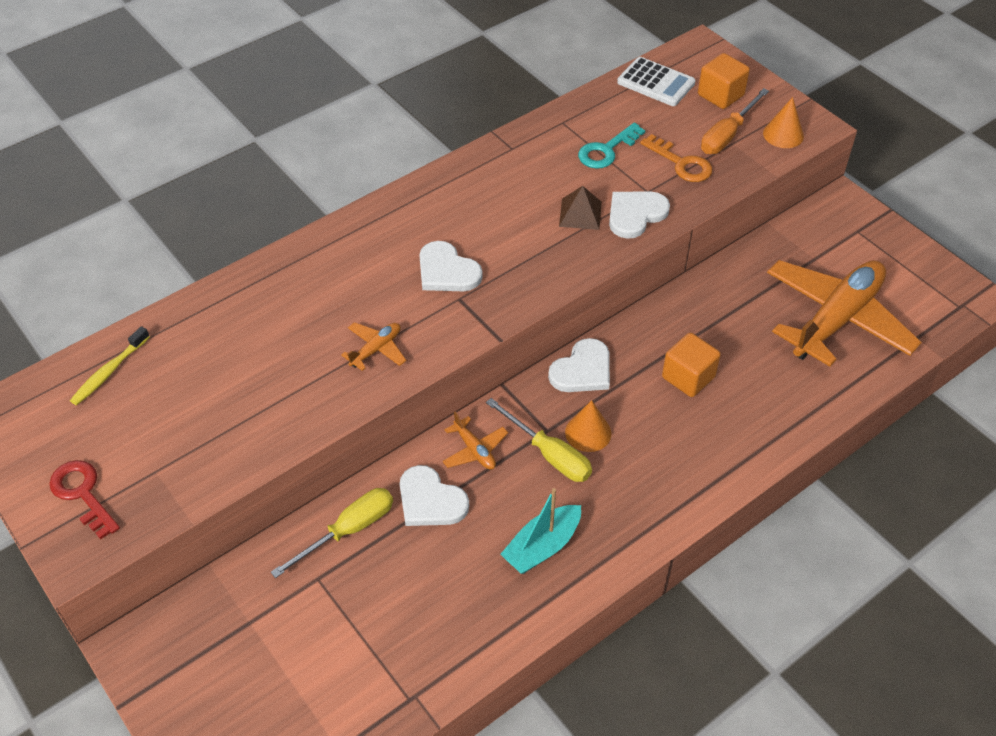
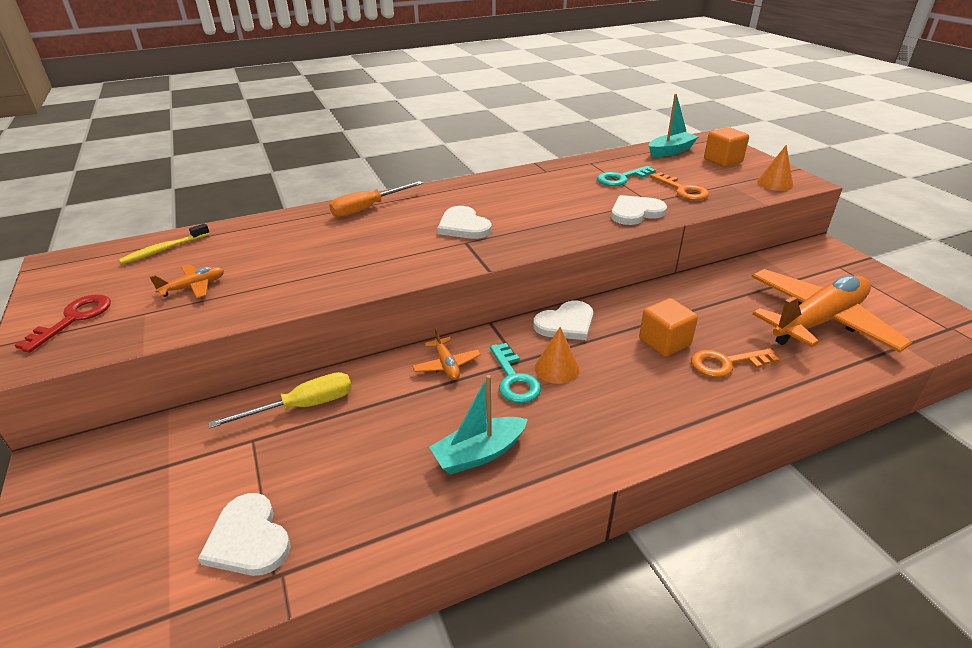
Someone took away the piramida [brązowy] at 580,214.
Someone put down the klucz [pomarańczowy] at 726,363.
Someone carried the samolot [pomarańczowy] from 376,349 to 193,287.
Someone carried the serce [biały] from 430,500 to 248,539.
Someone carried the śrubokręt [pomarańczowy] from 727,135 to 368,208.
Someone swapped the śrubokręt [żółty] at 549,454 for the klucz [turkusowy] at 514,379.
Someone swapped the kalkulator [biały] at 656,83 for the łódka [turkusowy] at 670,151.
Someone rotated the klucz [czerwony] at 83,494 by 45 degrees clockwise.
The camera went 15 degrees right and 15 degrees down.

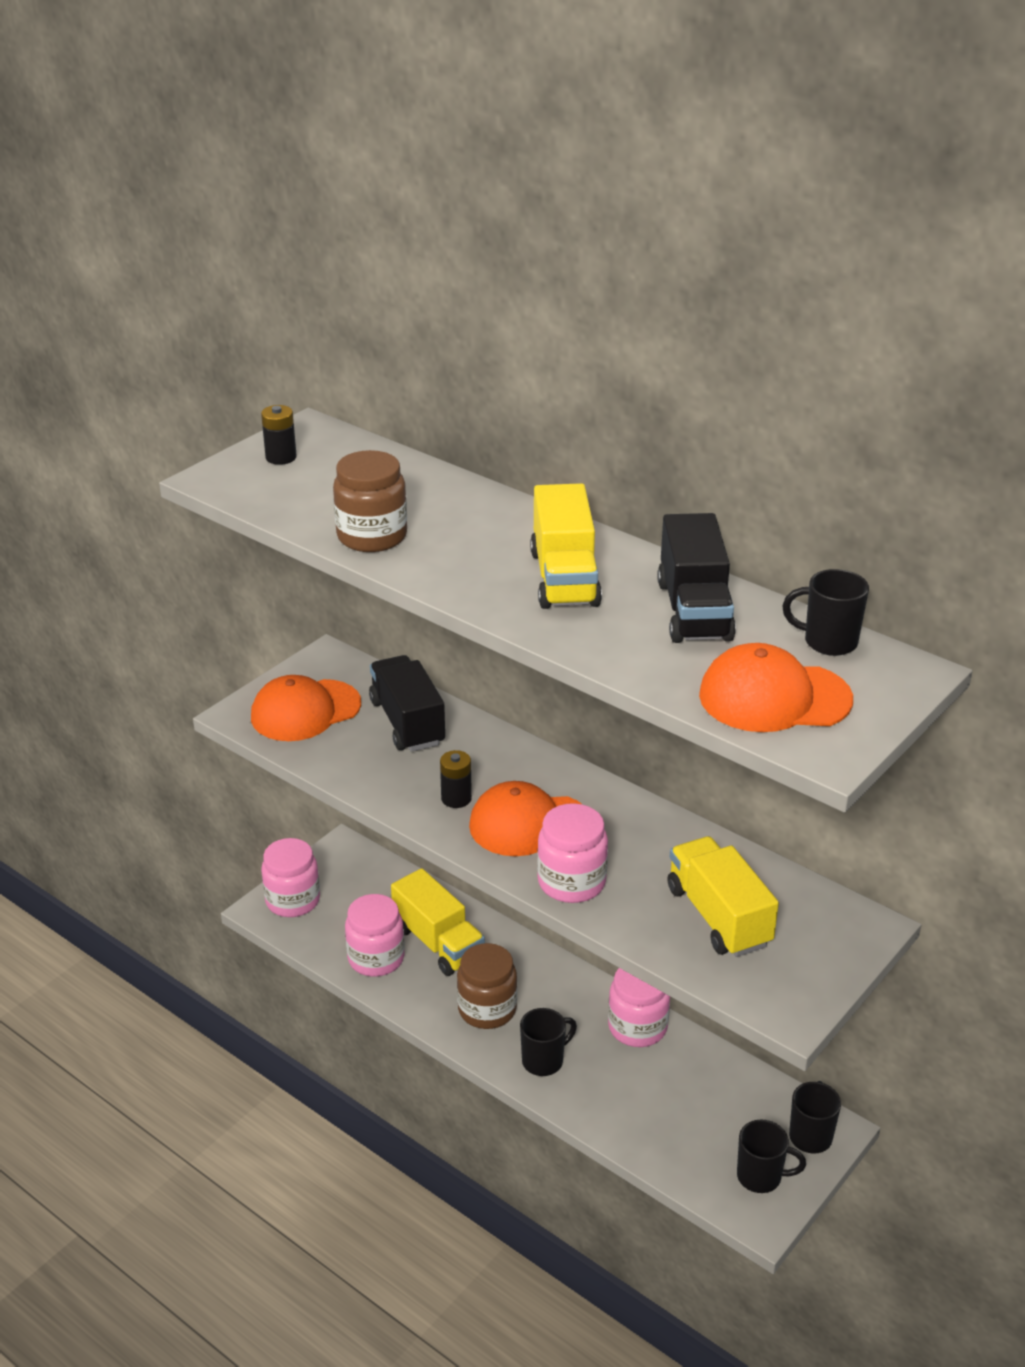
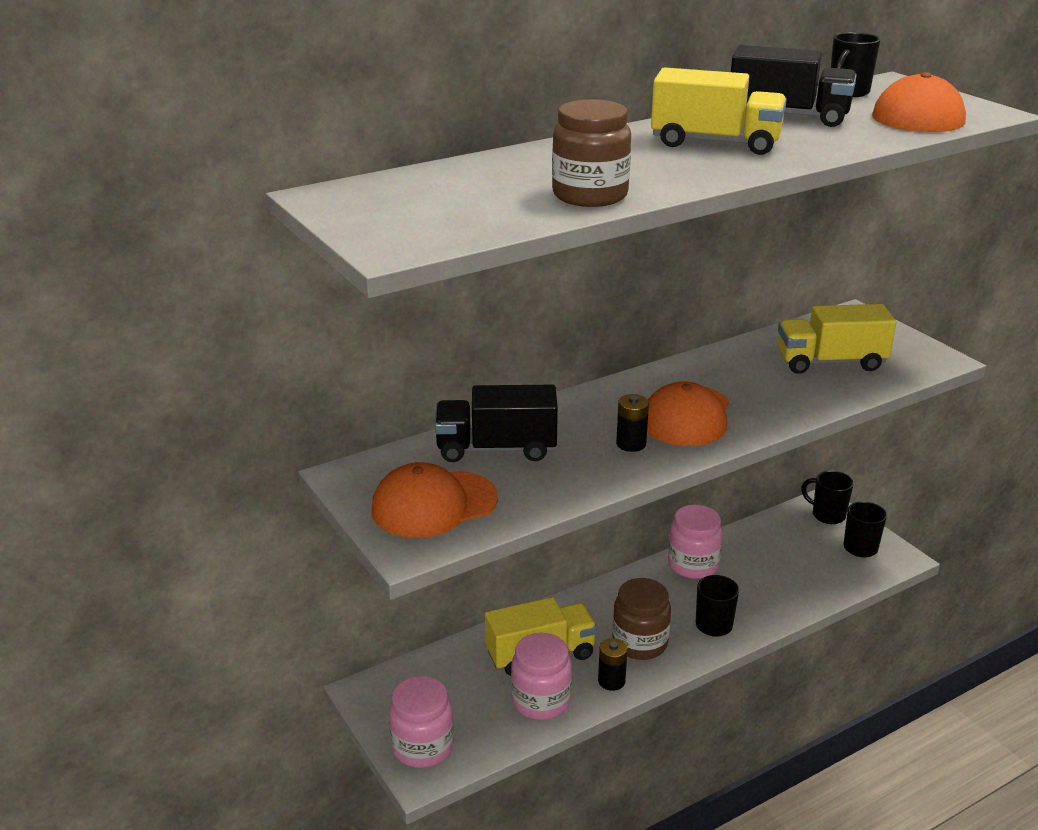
Someone took away the słoik [różowy] at 571,882.
Someone carried the bateria [czarny] from 281,457 to 611,681.
Someone rotated the czapka [pomarańczowy] at 305,711 by 75 degrees clockwise.
The camera went 70 degrees left and 5 degrees down.

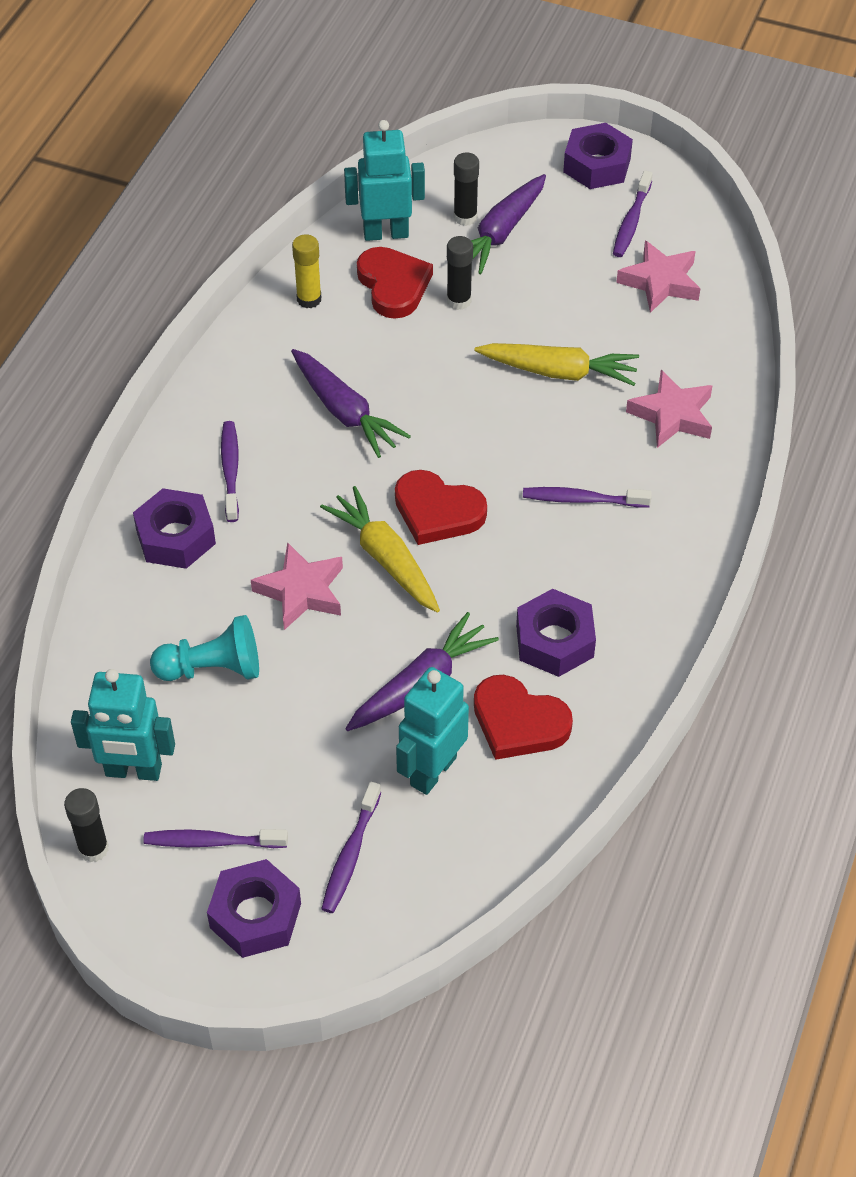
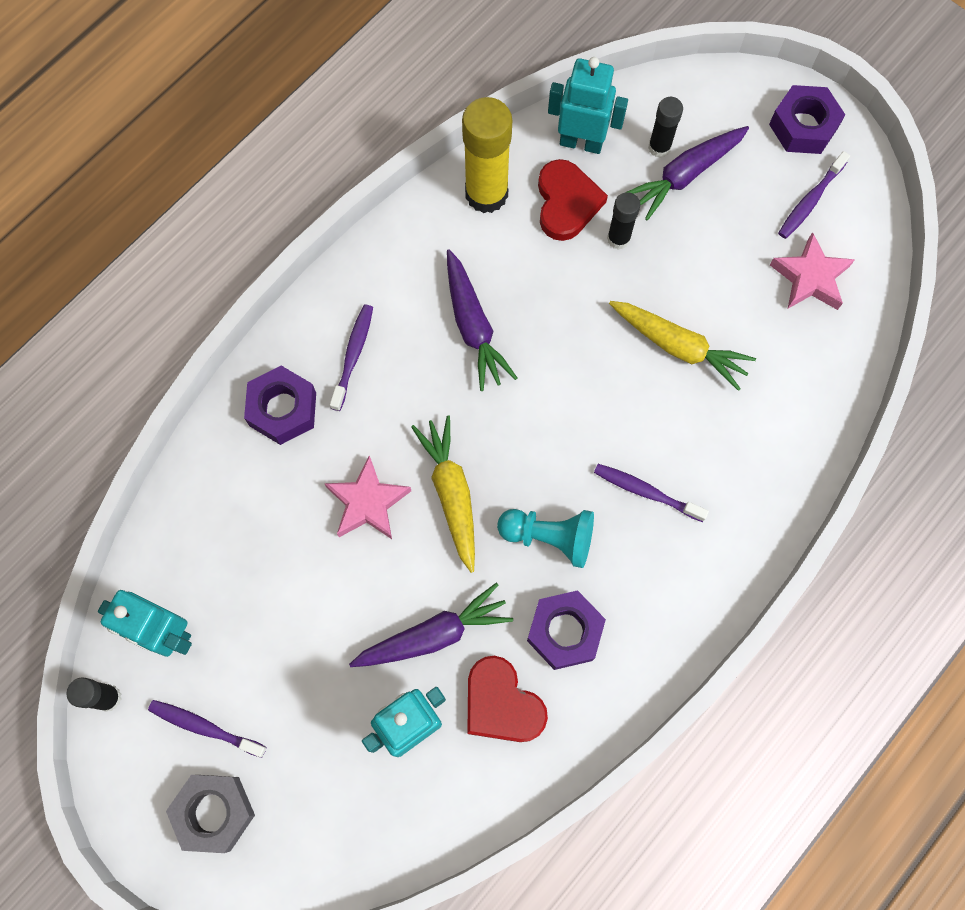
Someone took away the szczoteczka do zębów [fioletowy] at 350,855.
Someone took away the serce [czerwony] at 437,511.
Someone took away the gwiazda [różowy] at 672,415.
Someone carried the pionek [turkusowy] from 212,668 to 549,537.
Someone repainted the nakrętka [fioletowy] at 255,916, which became the nakrętka [szary] at 214,812.
Someone scaled the klej w sztyfcie [żółty] at 309,299 by 1.87.
The camera went 20 degrees right and 20 degrees up.

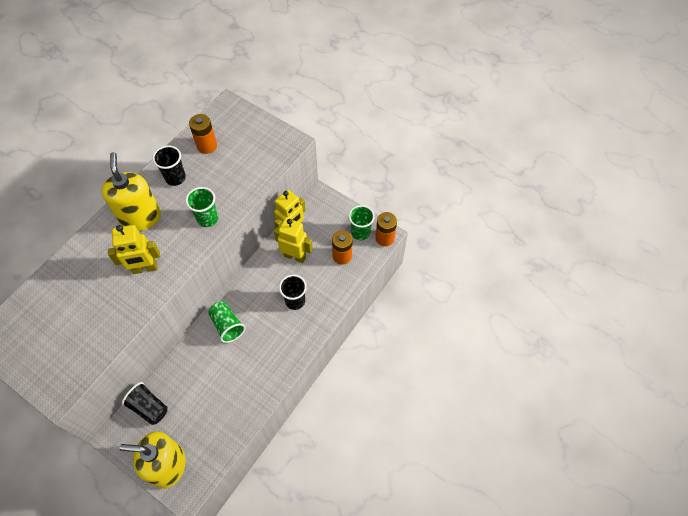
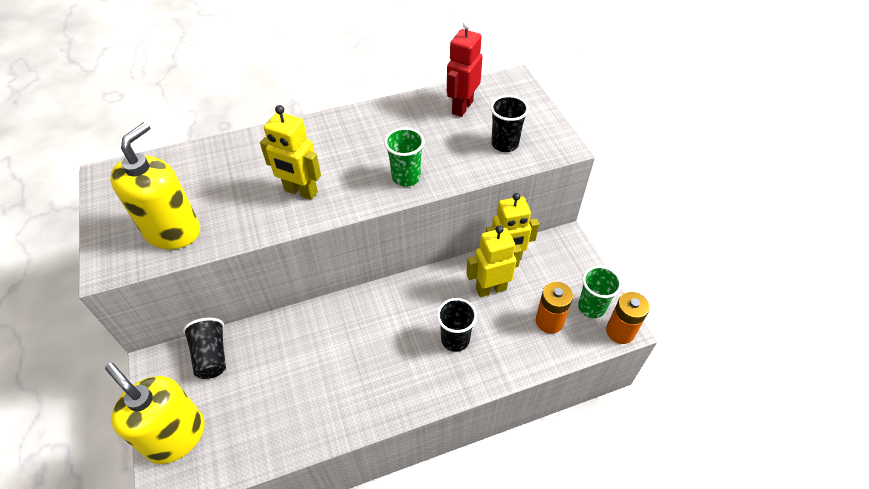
Someone took away the szklanka [zielony] at 227,325.
Someone carried the dozownik mydła [żółty] from 140,217 to 173,231.
Someone carried the szklanka [czarny] from 175,178 to 504,144.
Someone swapped the bateria [pomarańczowy] at 207,146 for the robot [czerwony] at 462,107.
Someone rotated the robot [żółty] at 295,256 by 75 degrees counterclockwise.
The camera went 35 degrees right and 10 degrees down.

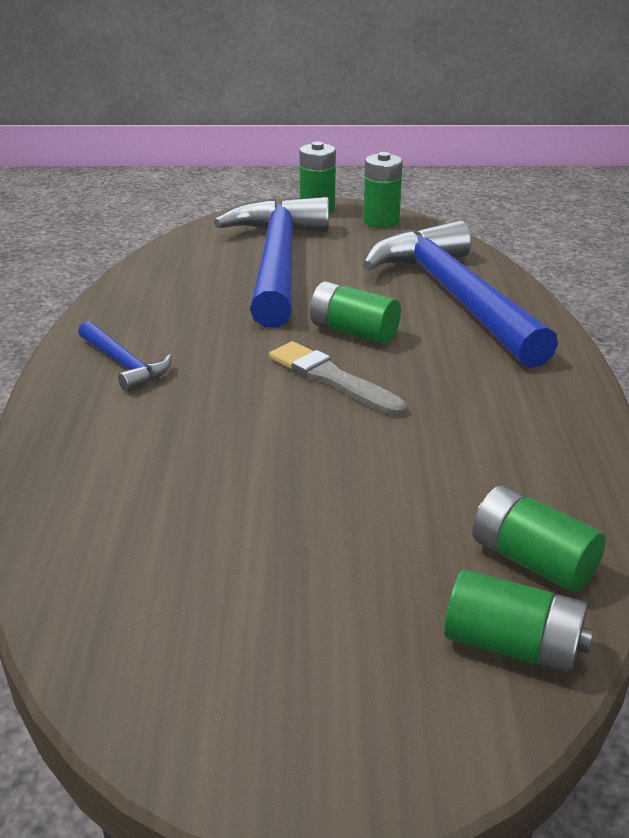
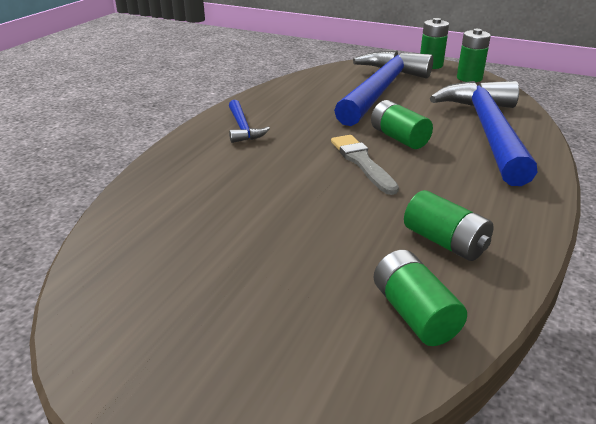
Someone carried the bateria [zielony] from 513,646 to 445,242.
The camera went 25 degrees right and 0 degrees up.

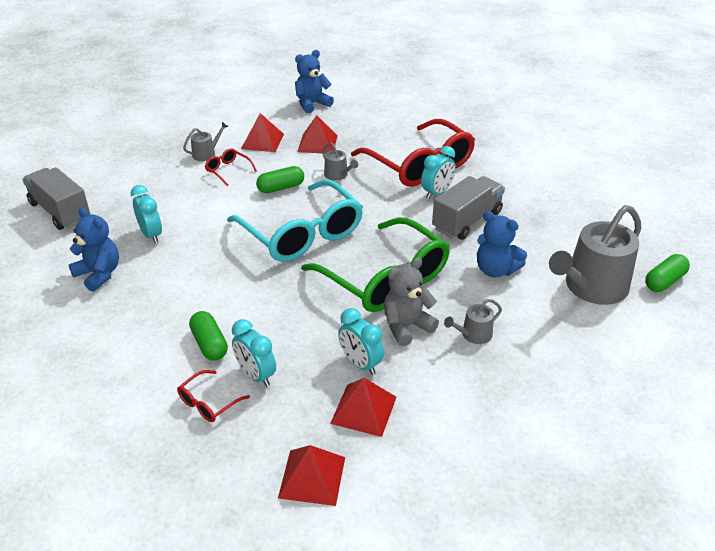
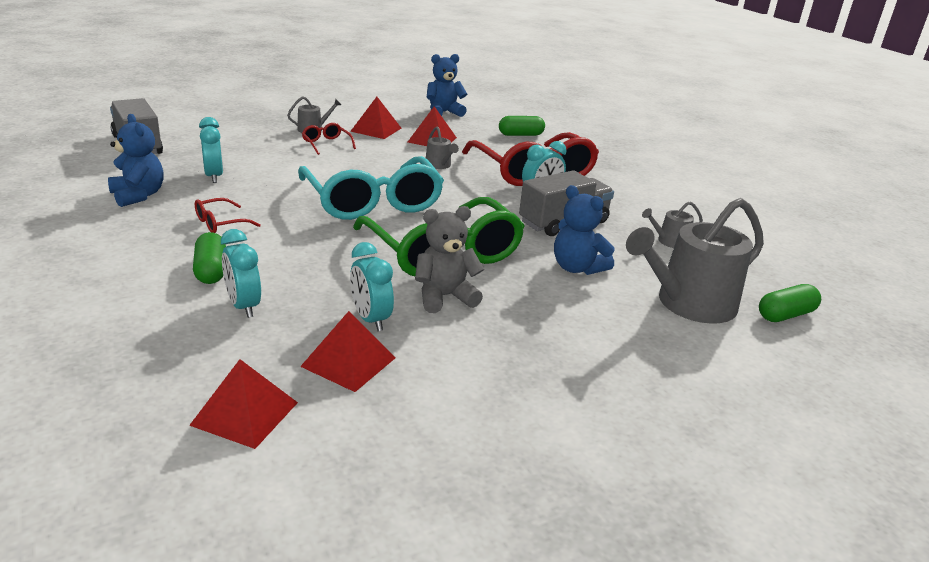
Someone carried the okulary [czerwony] from 209,402 to 221,223.
Someone carried the kapsułka [zielony] from 281,188 to 520,135.
Someone carried the konewka [szary] from 473,335 to 669,241.
The camera went 10 degrees right and 10 degrees down.

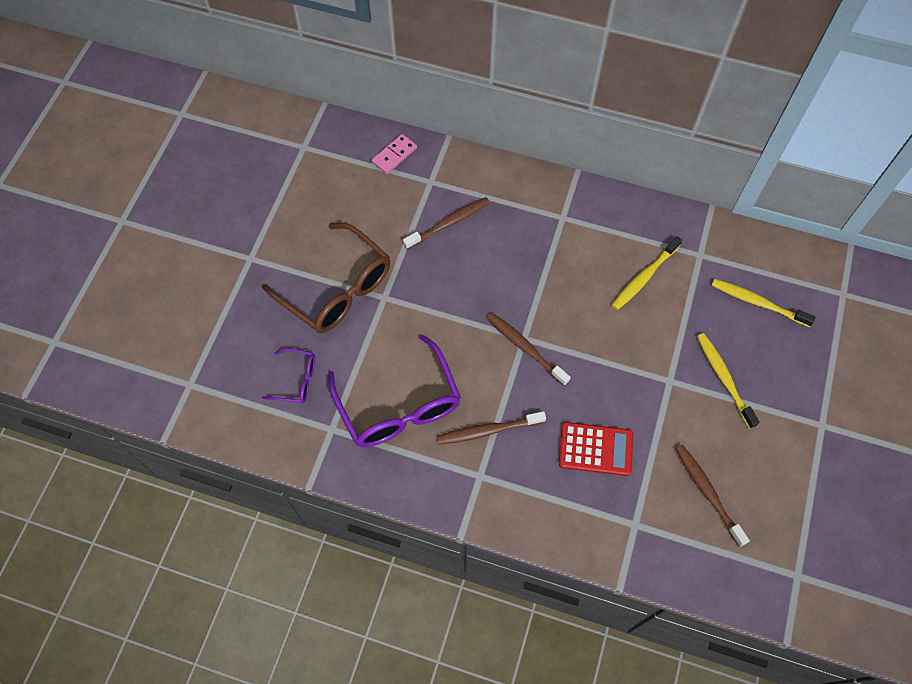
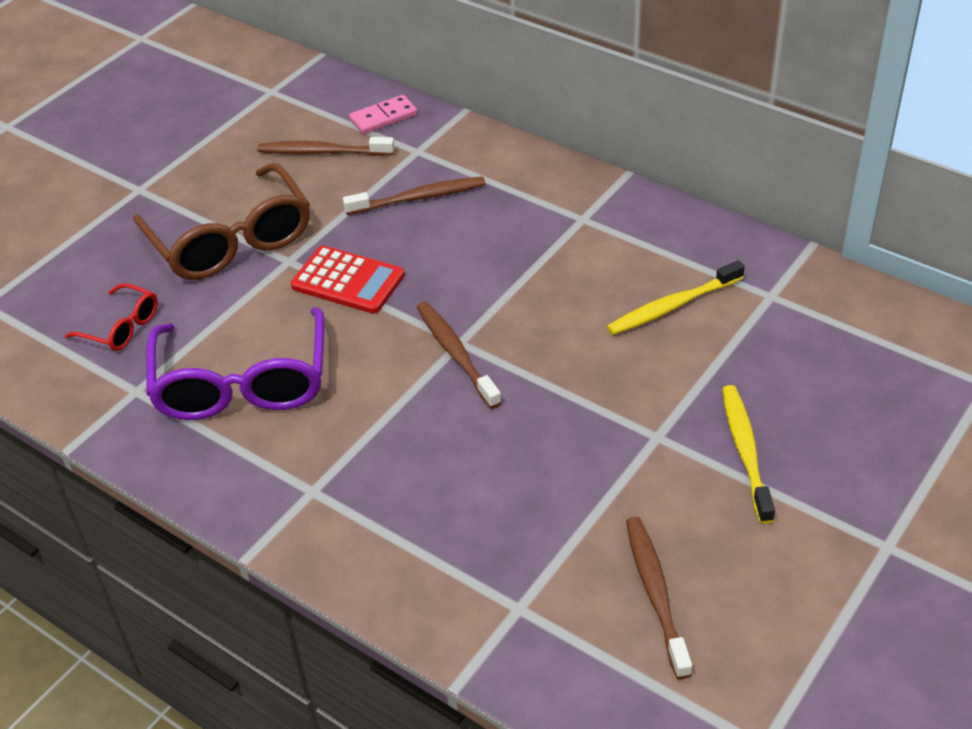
Someone took away the szczoteczka do zębów [żółty] at 757,302.
Someone carried the szczoteczka do zębów [brązowy] from 488,430 to 322,152.
Someone carried the kalkulator [czerwony] from 595,449 to 348,281.
Someone repainted the okulary [fioletowy] at 296,380, which became the okulary [czerwony] at 121,327.
The camera went 20 degrees right and 20 degrees down.

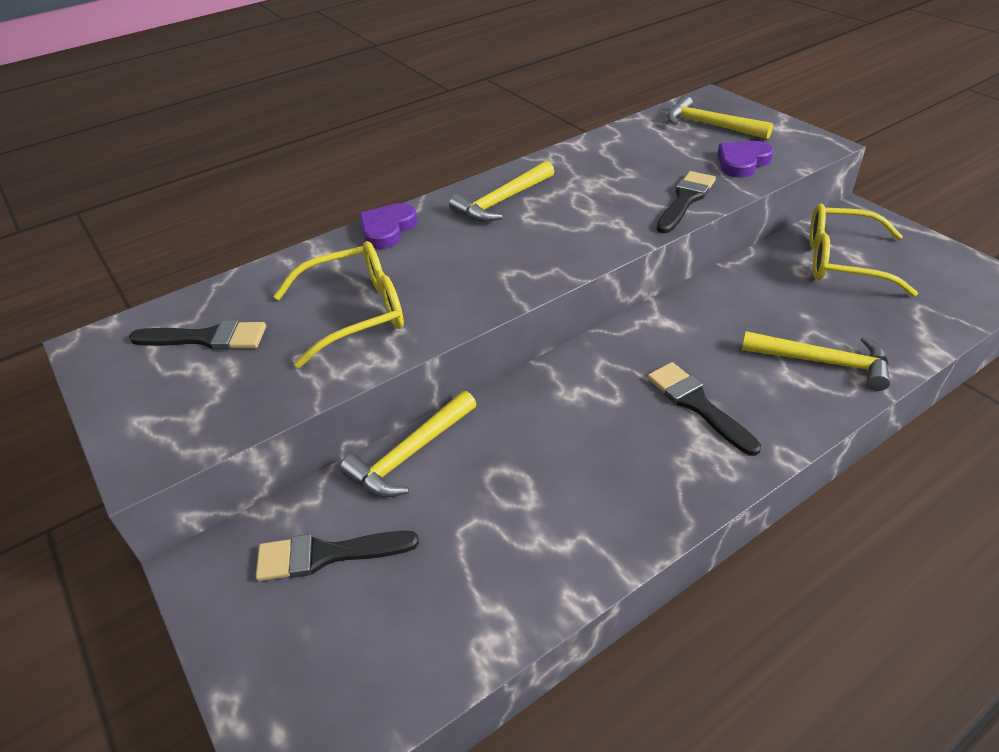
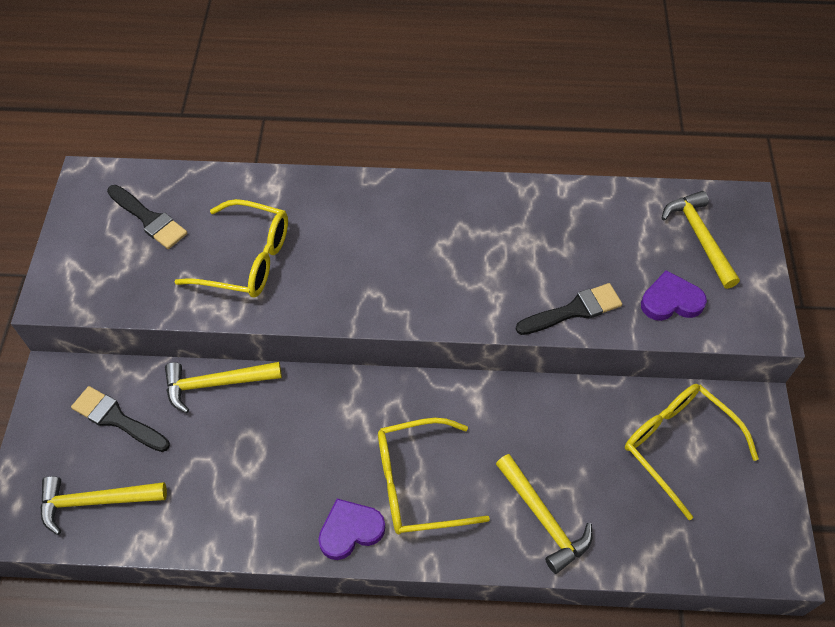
Someone carried the serce [fioletowy] from 387,229 to 350,530.
Someone carried the młotek [żółty] from 502,201 to 95,502.
Someone swapped the pędzel [czarny] at 697,405 for the okulary [żółty] at 419,483.
The camera went 35 degrees right and 15 degrees up.

